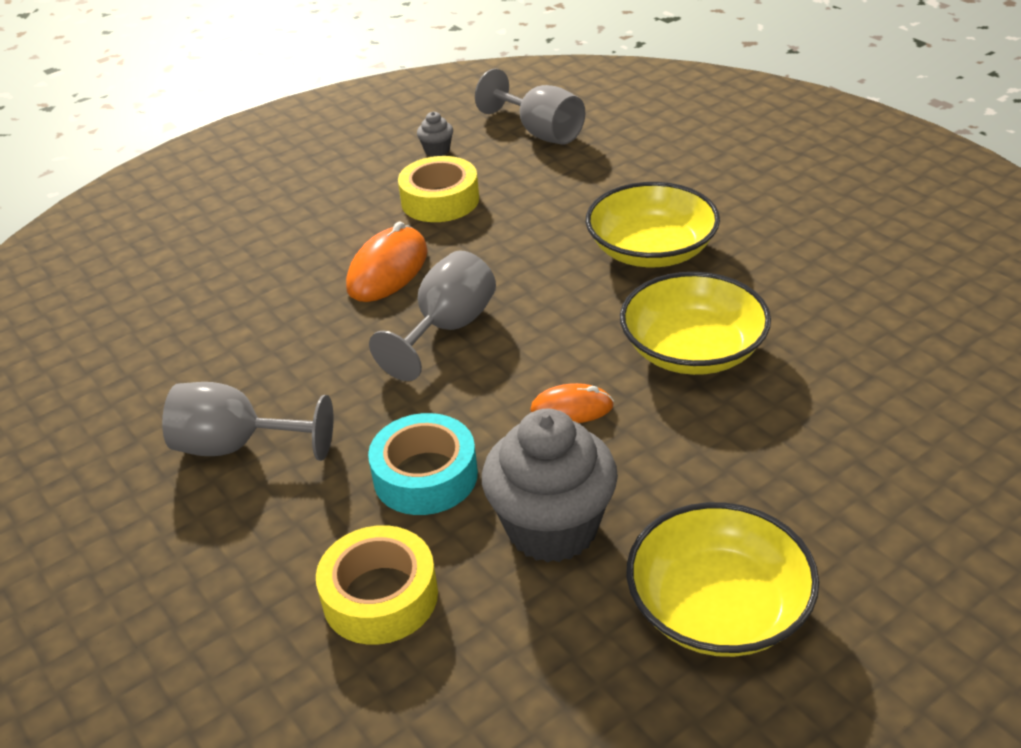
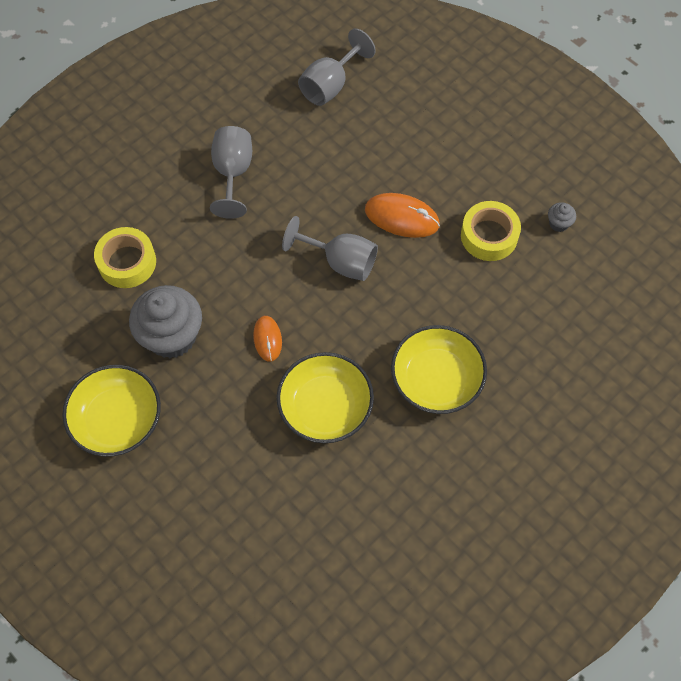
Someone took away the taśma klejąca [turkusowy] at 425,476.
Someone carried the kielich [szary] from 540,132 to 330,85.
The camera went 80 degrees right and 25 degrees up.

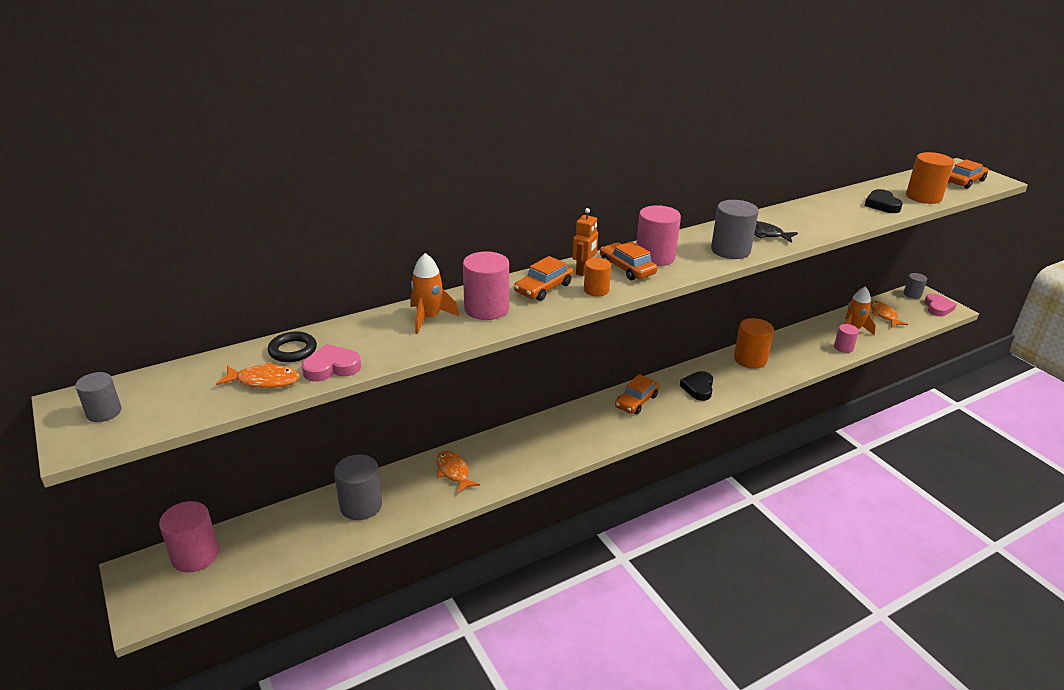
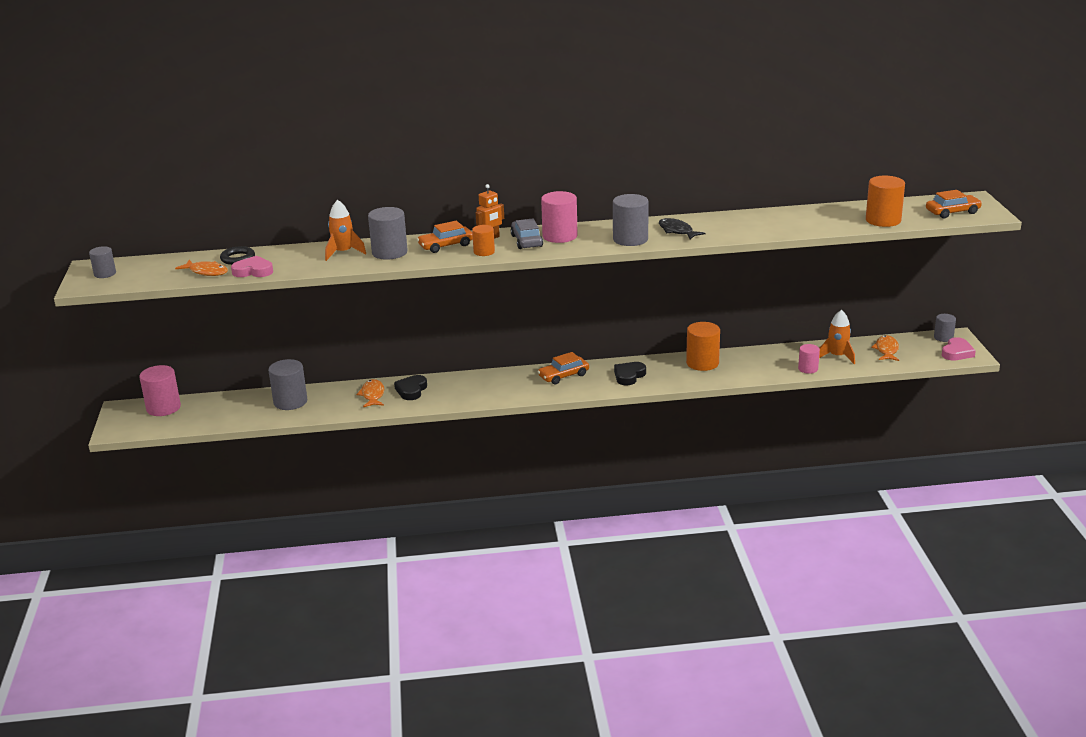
Someone carried the serce [czarny] from 882,205 to 411,390.
Someone repainted the walec [różowy] at 486,309, which became the walec [szary] at 389,252.
Someone repainted the samochód [pomarańczowy] at 627,268, which became the samochód [szary] at 526,241.
The camera went 25 degrees right and 5 degrees down.

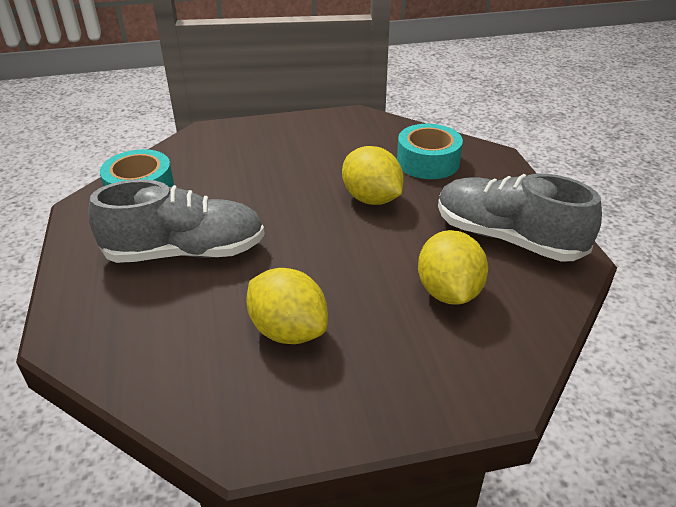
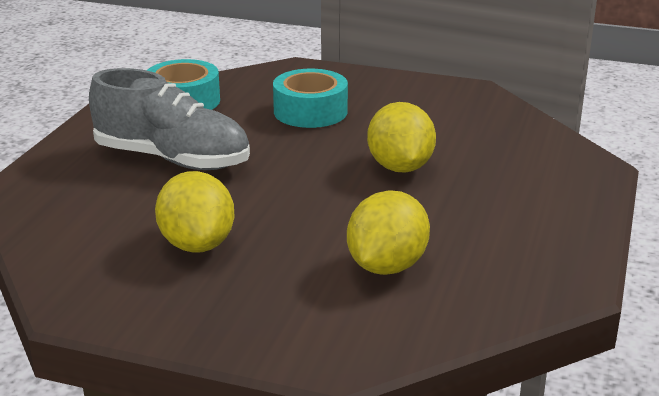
Someone took away the but [szary] at 507,238.
Someone carried the taśma klejąca [turkusowy] from 428,162 to 310,111.
The camera went 30 degrees right and 10 degrees down.

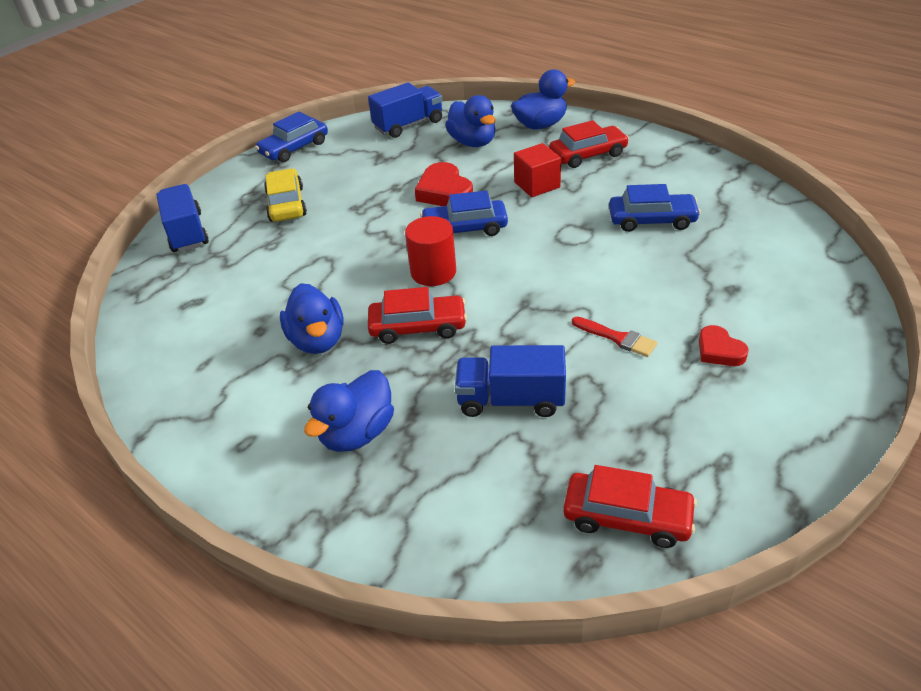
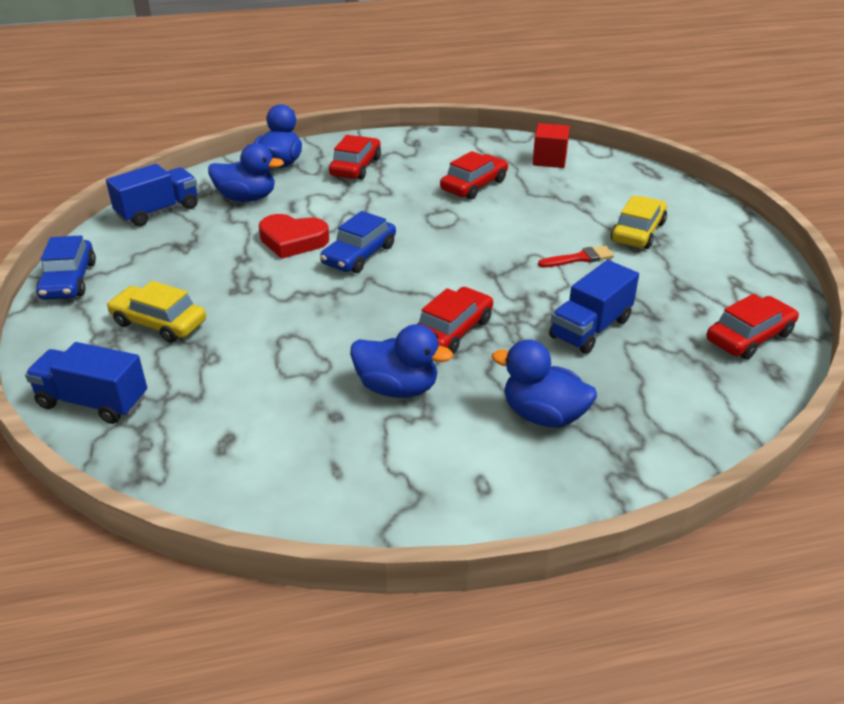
Someone took away the walec [czerwony] at 433,272.
Someone carried the sześcian [czerwony] from 537,185 to 549,160.
Someone swapped the serce [czerwony] at 719,351 for the samochód [żółty] at 638,232.
Someone repainted the samochód [niebieski] at 652,220, which became the samochód [czerwony] at 474,185.
Someone rotated the kaczka [niebieski] at 357,433 by 135 degrees clockwise.
Someone rotated the ciężarówka [niebieski] at 408,125 by 45 degrees clockwise.
The camera went 55 degrees left and 5 degrees down.

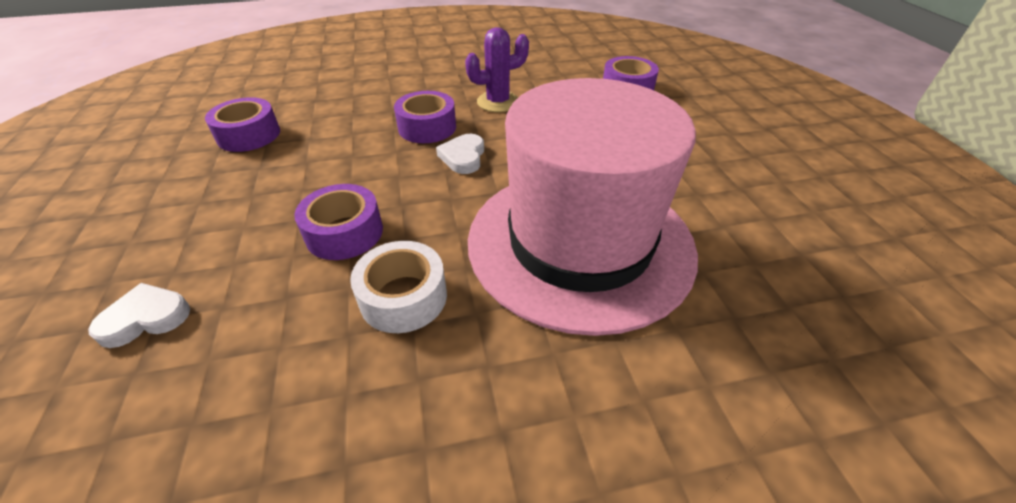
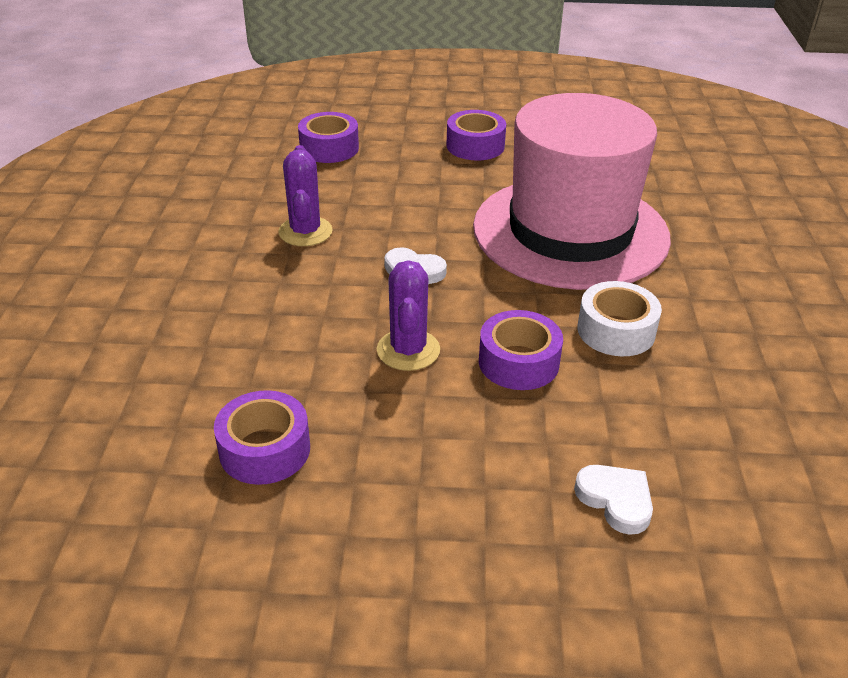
Someone put down the kaktus [fioletowy] at 408,350.
Someone carried the taśma klejąca [fioletowy] from 427,127 to 475,146.
Someone rotated the serce [biały] at 145,318 by 150 degrees clockwise.
The camera went 75 degrees left and 5 degrees down.

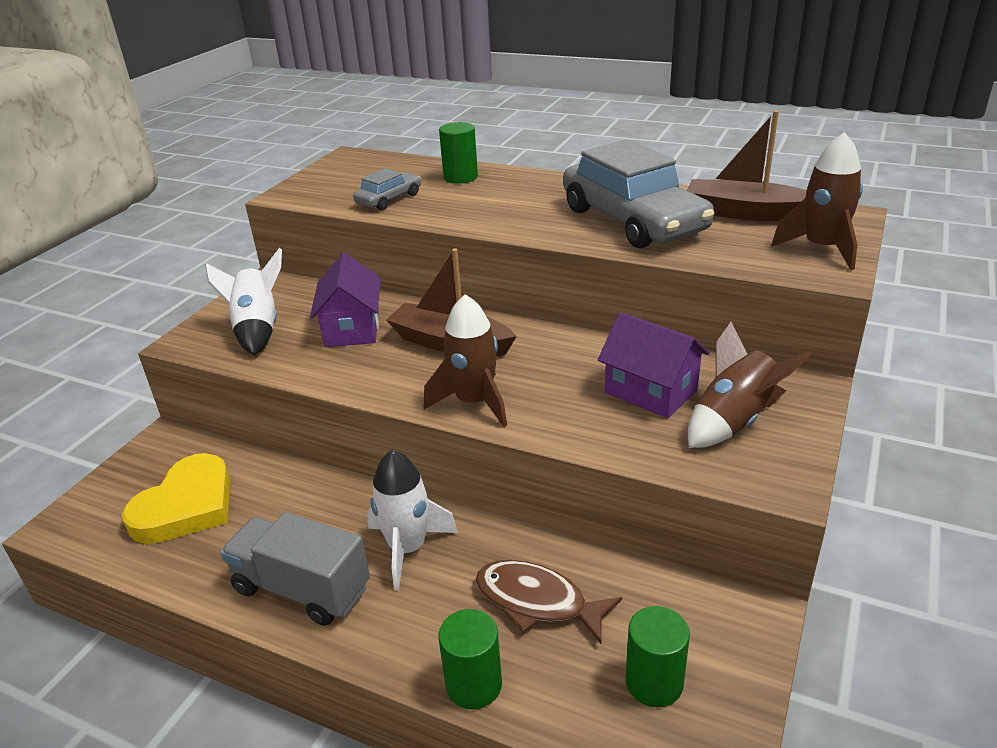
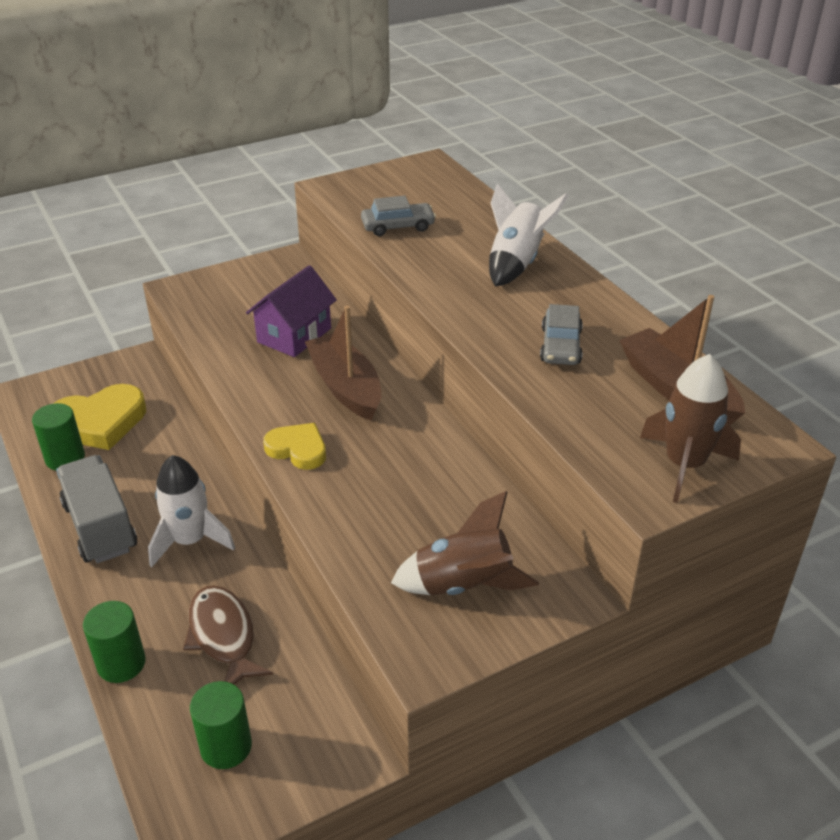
Someone took away the domek [fioletowy] at 651,391.
Someone carried the rakieta [biały] from 257,329 to 516,263.
Someone carried the walec [zielony] from 460,177 to 65,458.
Someone swapped the rakieta [brązowy] at 474,402 for the serce [żółty] at 298,449.
Someone scaled the samochód [szary] at 633,220 by 0.46.
The camera went 35 degrees right and 5 degrees up.

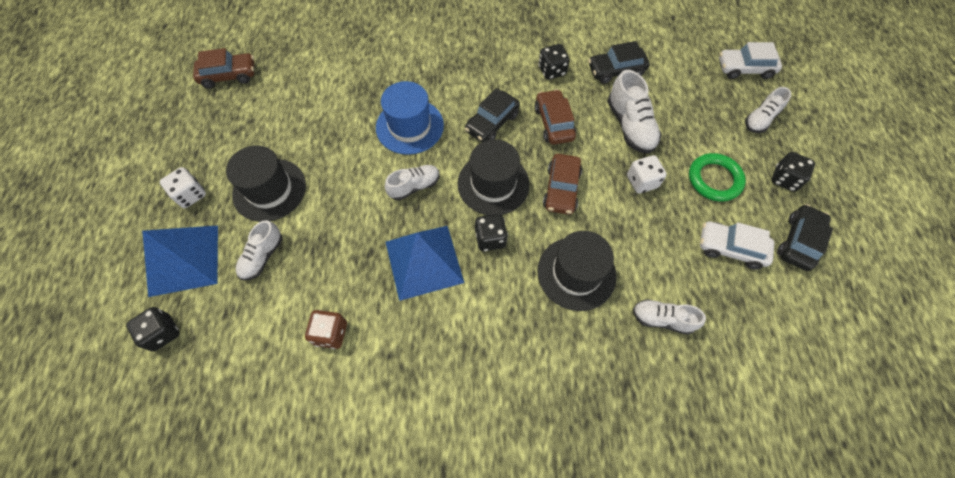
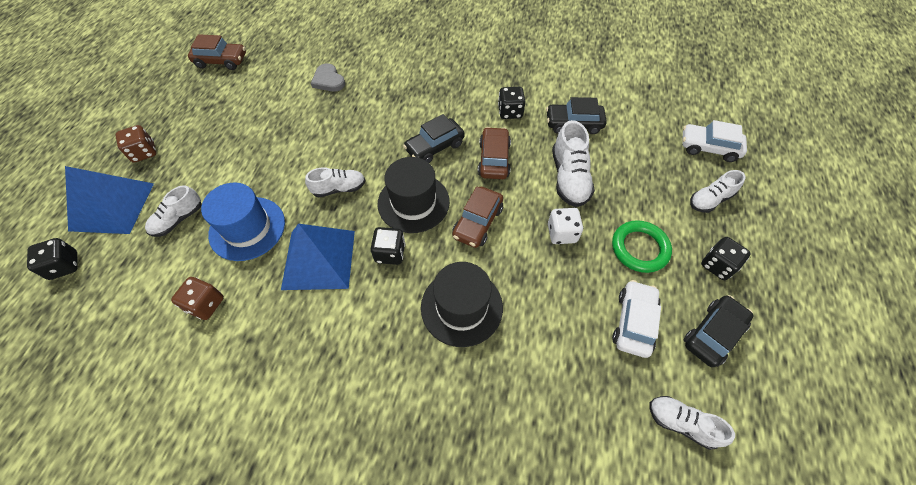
Someone took away the kapelusz [czarny] at 269,190.
Someone put down the serce [szary] at 328,80.
Someone carried the kapelusz [niebieski] from 409,126 to 247,228.
Someone carried the but [biały] from 662,319 to 681,423.
Someone repainted the kostka do gry [biały] at 191,195, which became the kostka do gry [brązowy] at 144,152.
Someone rotated the samochód [biały] at 730,248 by 75 degrees clockwise.
The camera went 15 degrees right and 5 degrees down.

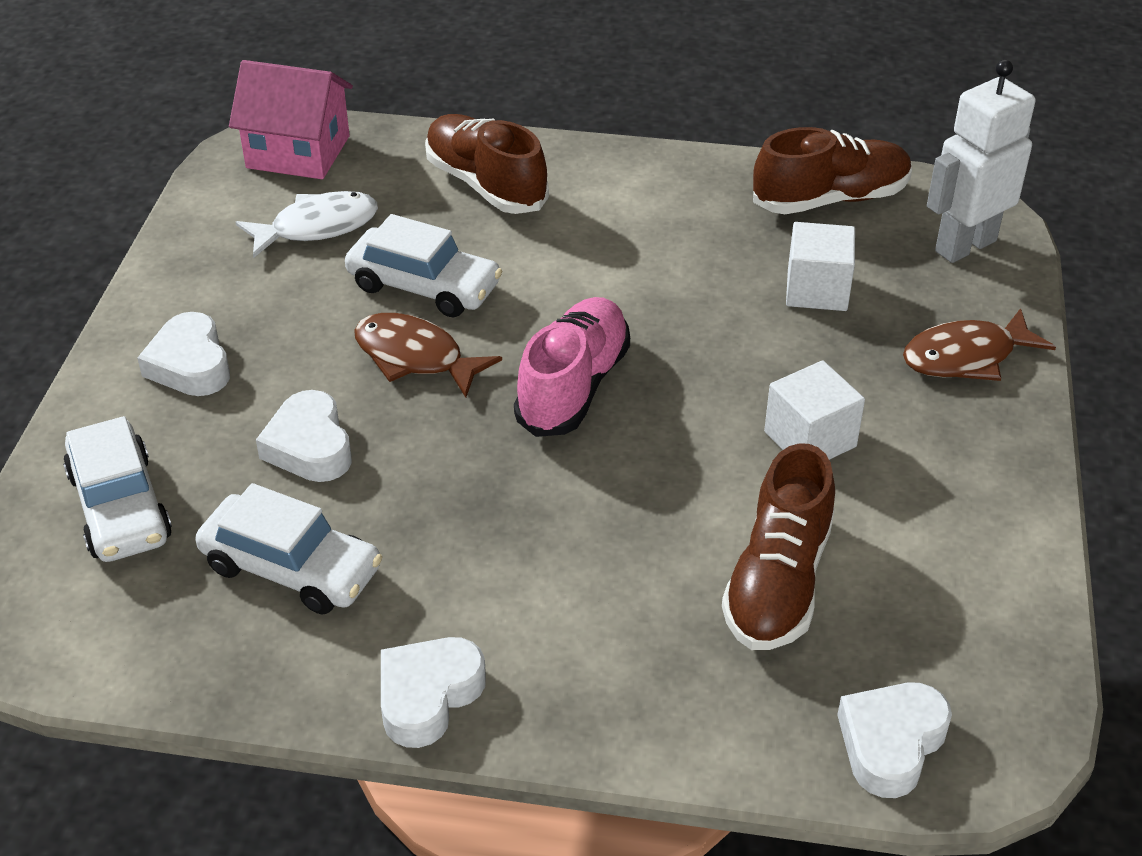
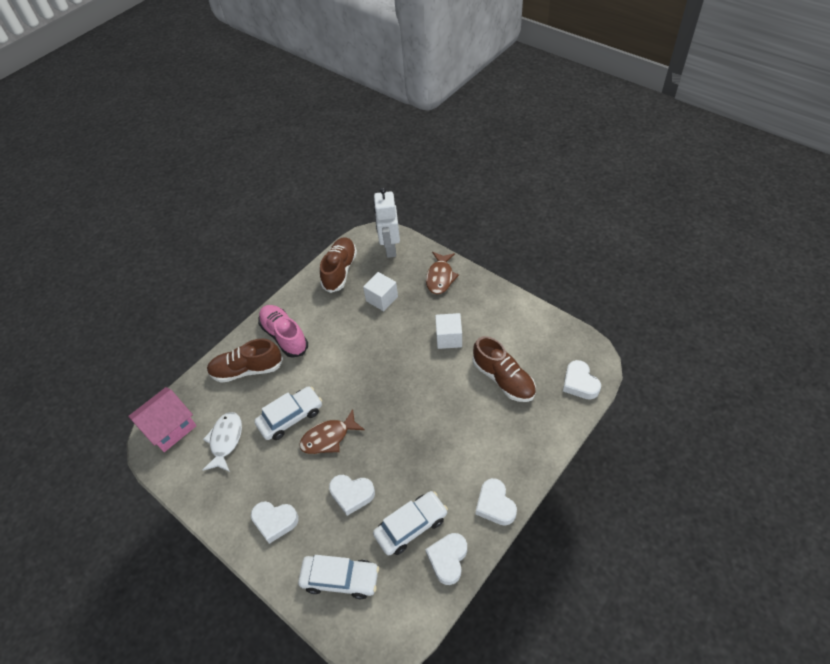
Someone put down the serce [biały] at 448,559.
Someone carried the but [różowy] from 573,386 to 284,336.
The camera went 55 degrees left and 10 degrees up.

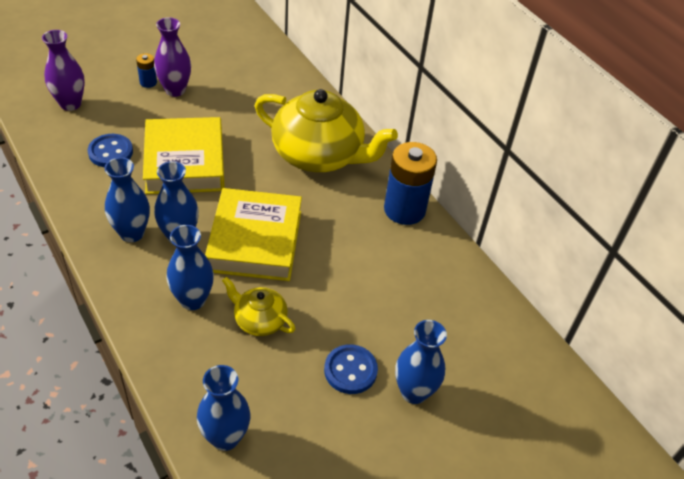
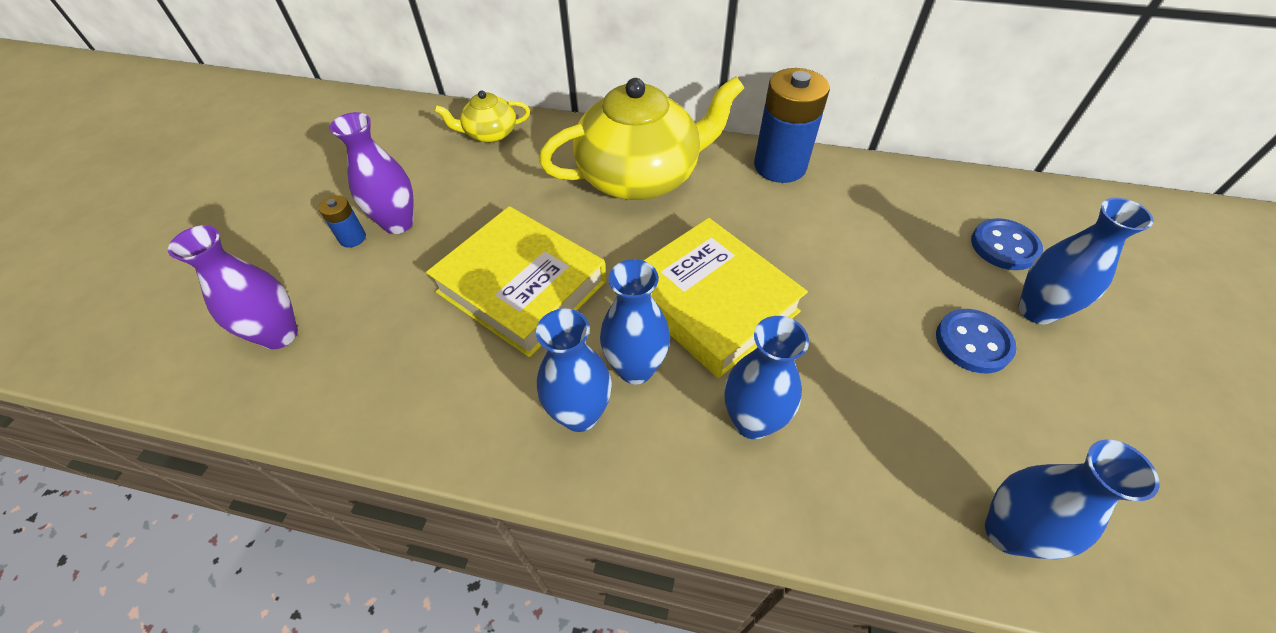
Someone carried the guzik [niebieski] from 110,152 to 1004,246.
Someone carried the imbryk [żółty] from 259,320 to 490,134.
The camera went 40 degrees left and 5 degrees up.

